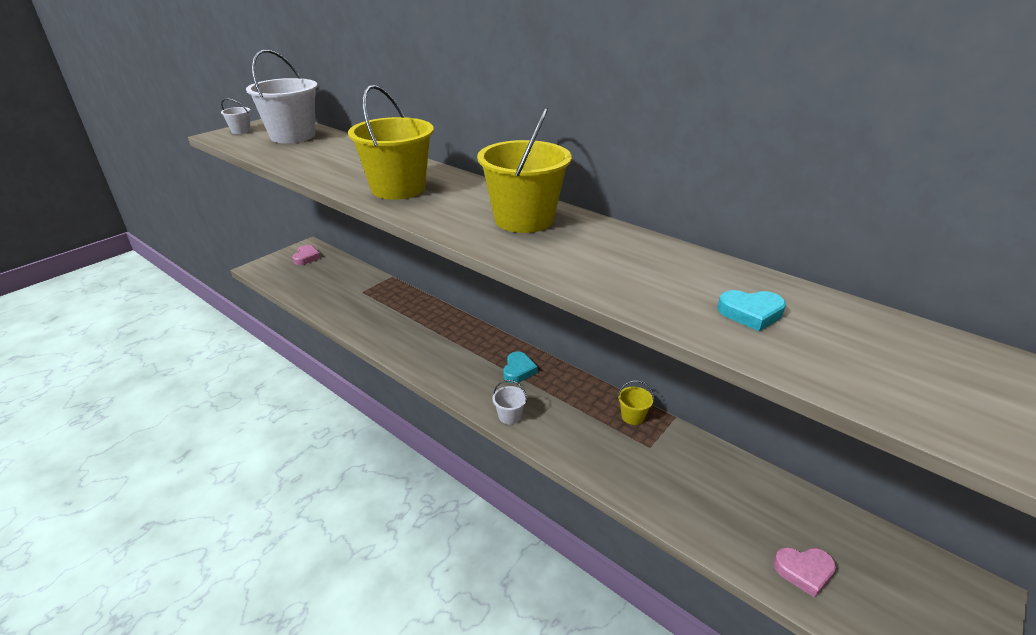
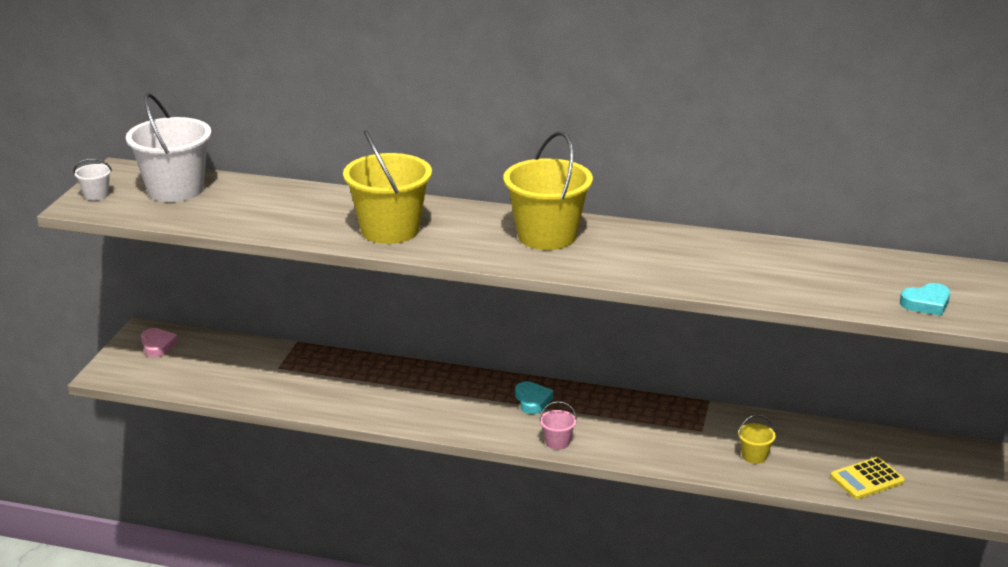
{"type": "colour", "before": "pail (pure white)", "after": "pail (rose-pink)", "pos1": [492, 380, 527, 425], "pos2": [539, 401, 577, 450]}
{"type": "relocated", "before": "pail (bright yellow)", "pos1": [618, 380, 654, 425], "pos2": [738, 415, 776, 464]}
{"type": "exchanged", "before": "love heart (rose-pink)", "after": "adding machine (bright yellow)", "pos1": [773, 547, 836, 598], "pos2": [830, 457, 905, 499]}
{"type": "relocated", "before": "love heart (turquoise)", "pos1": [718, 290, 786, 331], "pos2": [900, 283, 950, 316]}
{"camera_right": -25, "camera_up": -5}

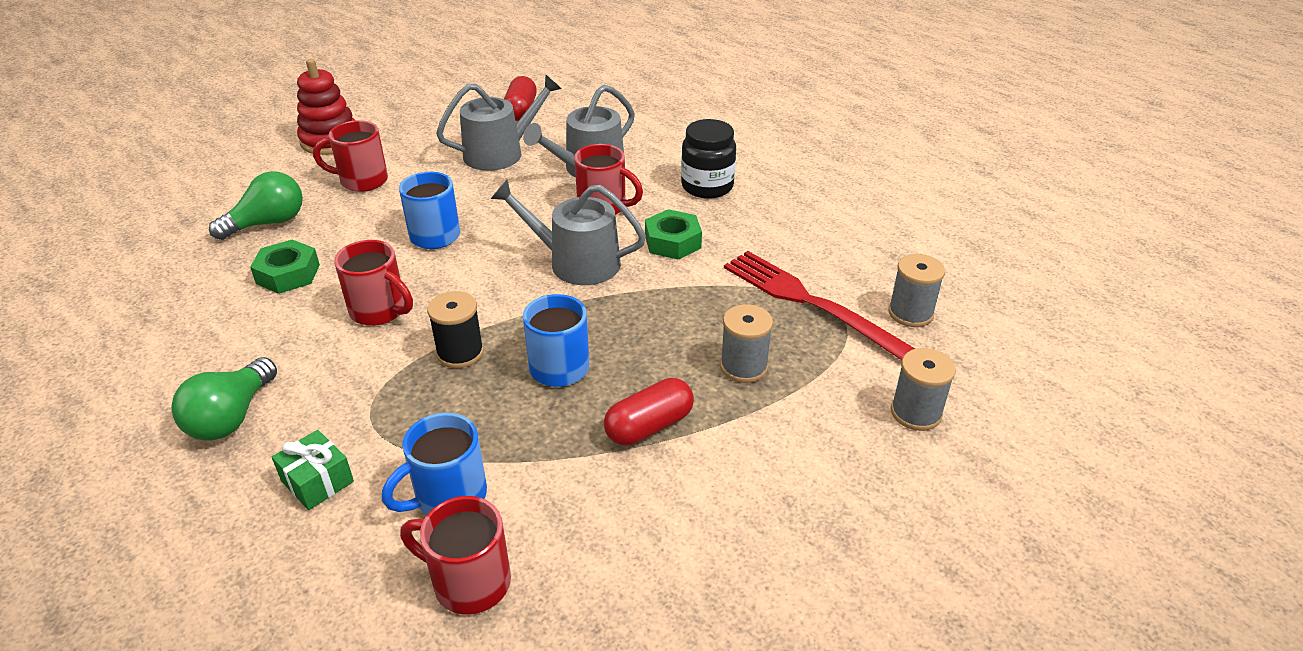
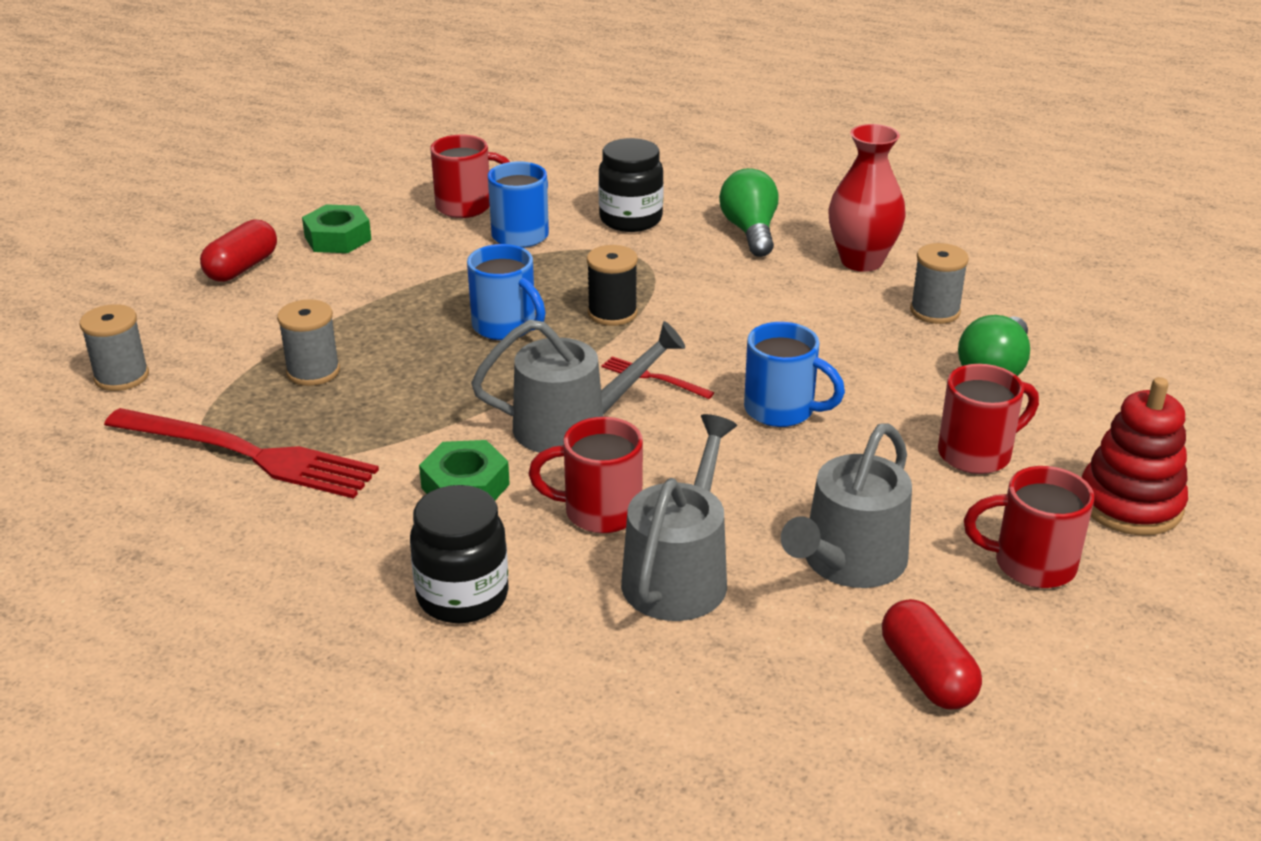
{"type": "relocated", "before": "capsule (red)", "pos1": [604, 378, 694, 446], "pos2": [200, 219, 277, 282]}
{"type": "relocated", "before": "nut (leaf-green)", "pos1": [250, 239, 320, 294], "pos2": [302, 204, 372, 253]}
{"type": "exchanged", "before": "present (leaf-green)", "after": "jam jar (ebony)", "pos1": [272, 430, 354, 510], "pos2": [598, 138, 664, 232]}
{"type": "appeared", "after": "table fork (red)", "pos2": [601, 356, 714, 399]}
{"type": "appeared", "after": "flower vase (red)", "pos2": [828, 124, 906, 272]}
{"type": "relocated", "before": "spool (ash-grey)", "pos1": [888, 254, 945, 327], "pos2": [910, 243, 969, 324]}
{"type": "relocated", "before": "tea mug (red)", "pos1": [334, 240, 413, 326], "pos2": [964, 466, 1094, 588]}
{"camera_right": 155, "camera_up": -5}

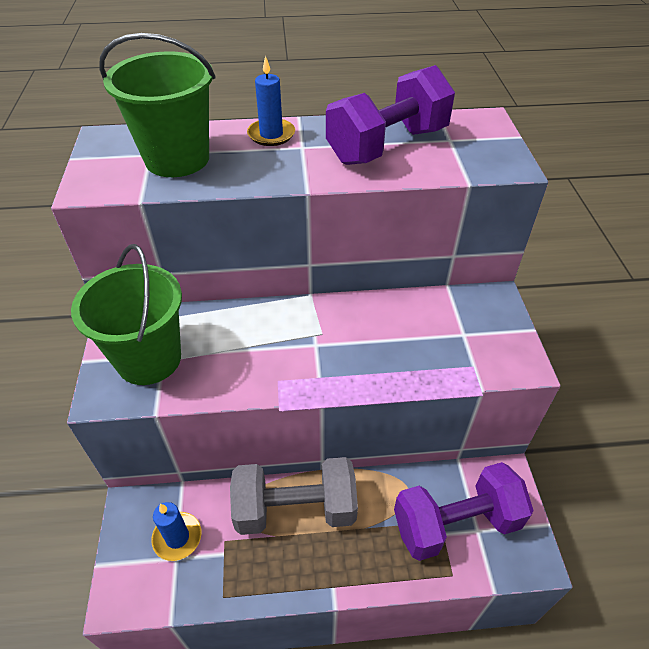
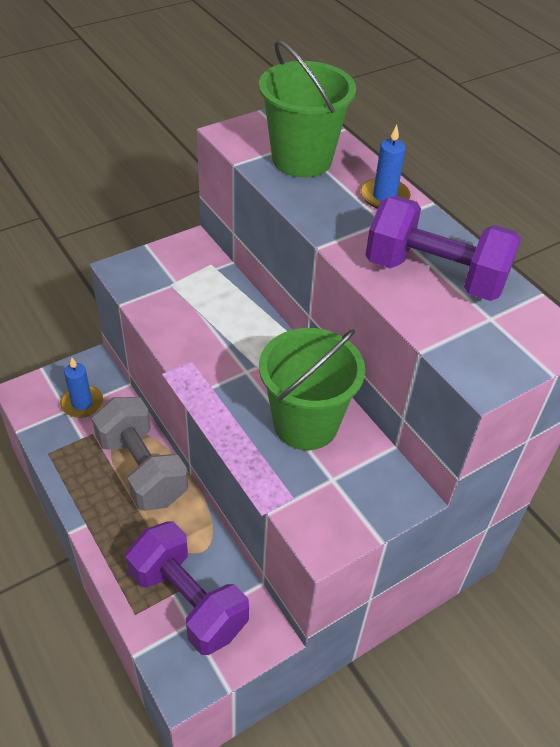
{"type": "relocated", "before": "pail (leaf-green)", "pos1": [71, 244, 182, 385], "pos2": [259, 328, 365, 450]}
{"camera_right": 60, "camera_up": 0}

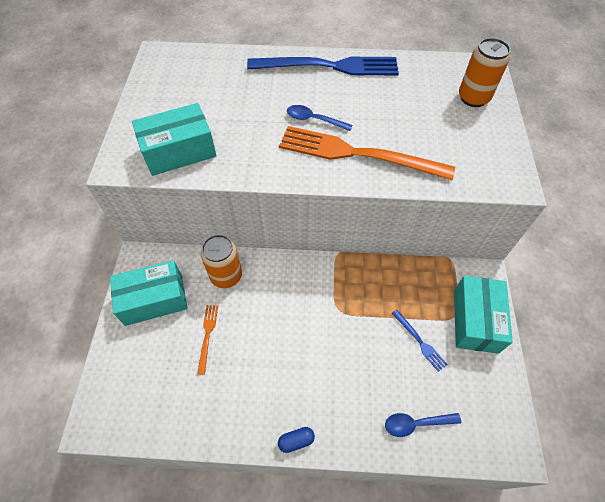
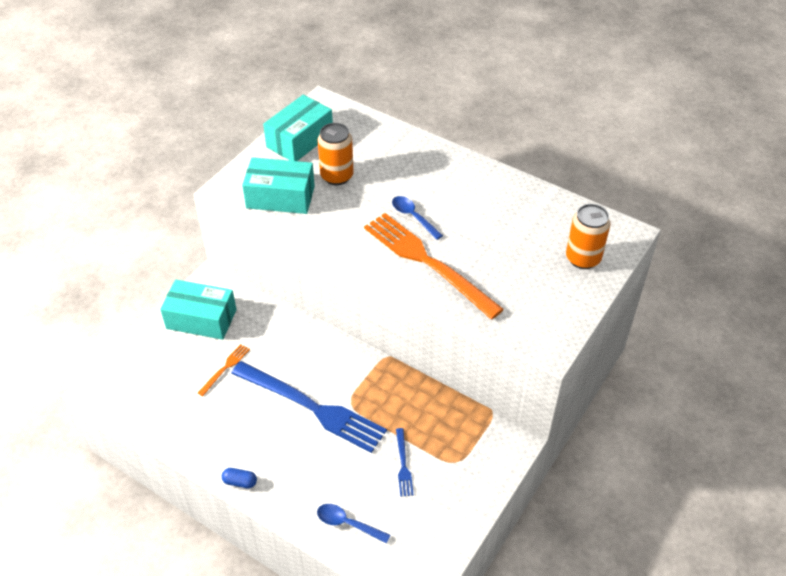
{"type": "relocated", "before": "table fork (royal blue)", "pos1": [247, 57, 399, 75], "pos2": [231, 361, 387, 453]}
{"type": "relocated", "before": "box (turquoise)", "pos1": [454, 276, 513, 354], "pos2": [263, 95, 333, 161]}
{"type": "relocated", "before": "tin (bright orange)", "pos1": [201, 234, 242, 288], "pos2": [318, 123, 354, 185]}
{"camera_right": 30, "camera_up": -10}

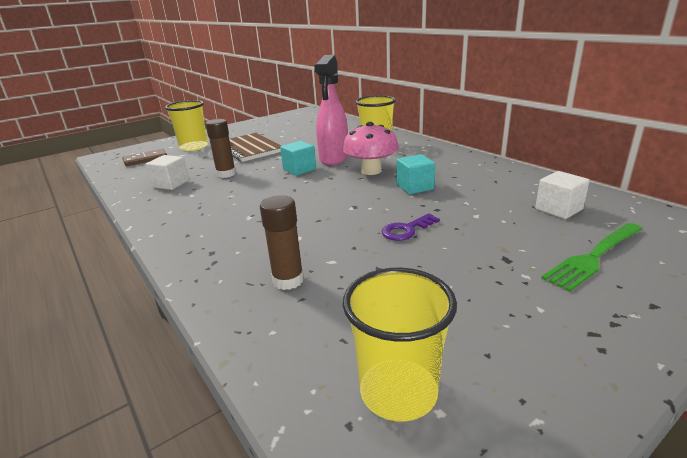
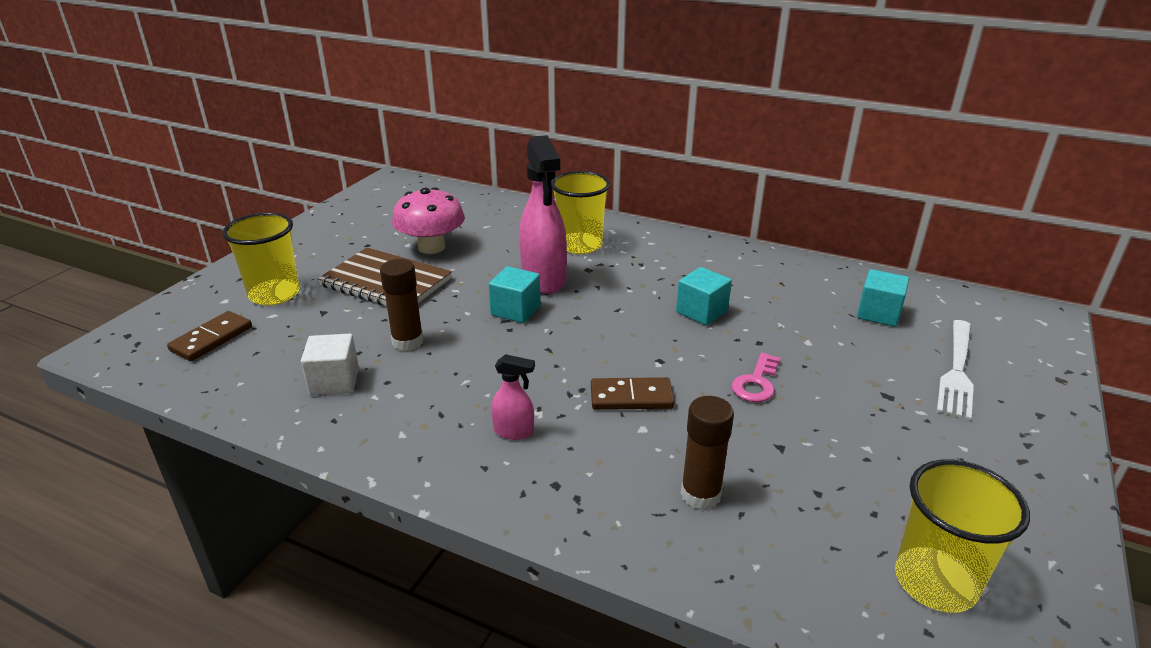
{"type": "relocated", "before": "fungus (rose-pink)", "pos1": [342, 122, 399, 175], "pos2": [392, 187, 465, 254]}
{"type": "appeared", "after": "spray cleaner (rose-pink)", "pos2": [491, 354, 535, 440]}
{"type": "appeared", "after": "domino piece (russet)", "pos2": [591, 377, 674, 410]}
{"type": "colour", "before": "door key (violet)", "after": "door key (rose-pink)", "pos1": [382, 213, 440, 241], "pos2": [731, 352, 781, 402]}
{"type": "colour", "before": "block (pure white)", "after": "block (turquoise)", "pos1": [535, 171, 590, 219], "pos2": [857, 269, 909, 327]}
{"type": "colour", "before": "table fork (leaf-green)", "after": "table fork (pure white)", "pos1": [541, 223, 643, 292], "pos2": [937, 320, 974, 420]}
{"camera_right": -30, "camera_up": 5}

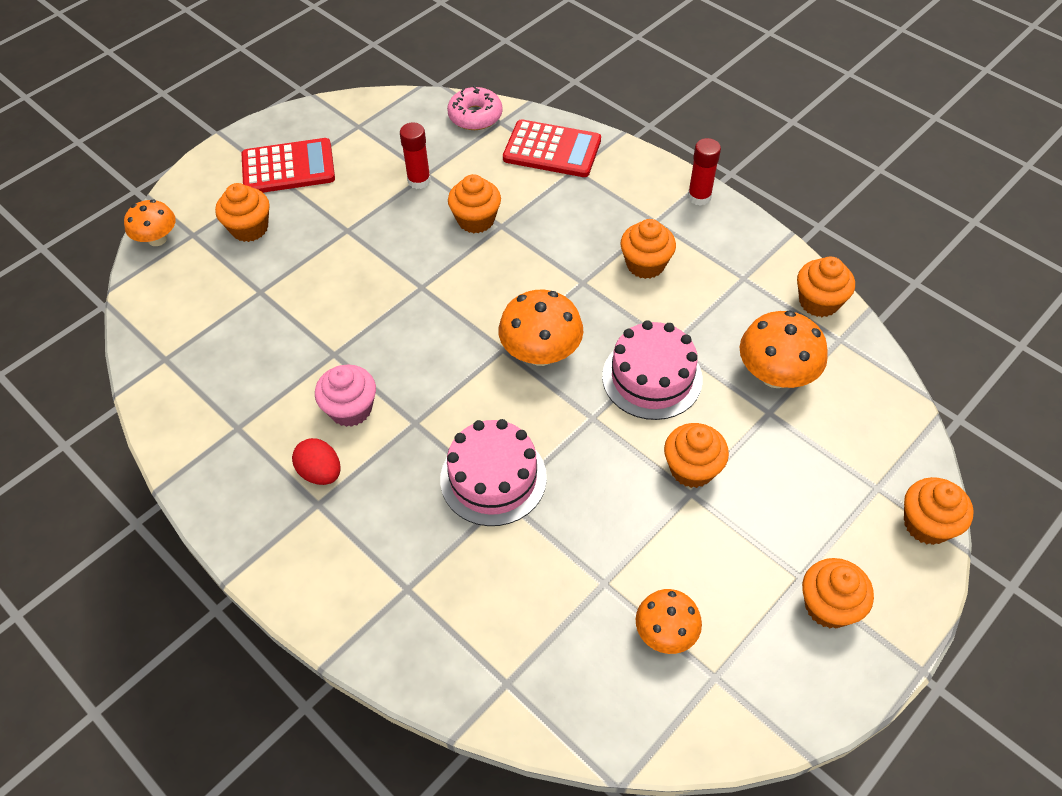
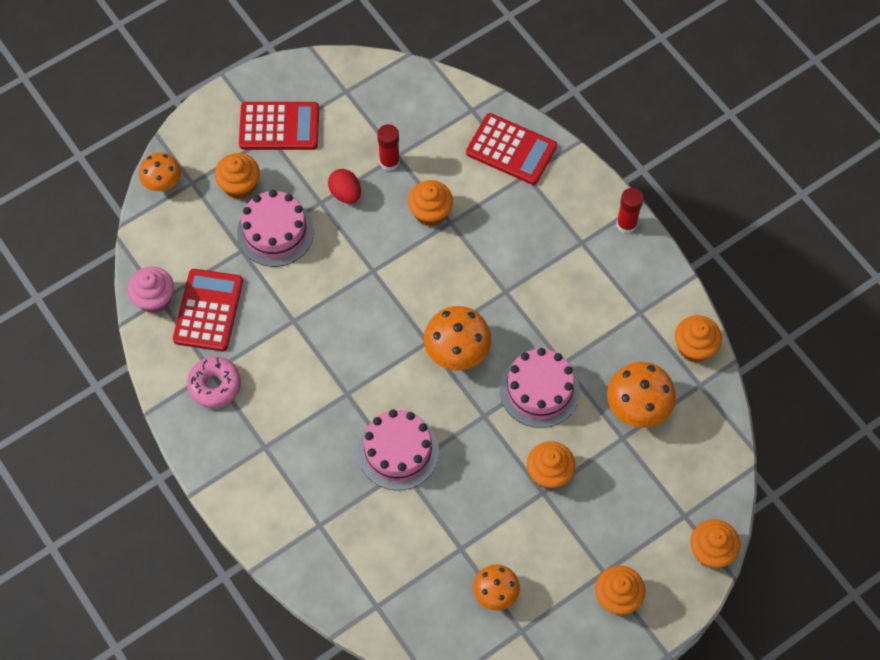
{"type": "relocated", "before": "muffin (rose-pink)", "pos1": [315, 365, 376, 427], "pos2": [128, 266, 174, 313]}
{"type": "appeared", "after": "adding machine (red)", "pos2": [173, 269, 243, 351]}
{"type": "relocated", "before": "doughnut (rose-pink)", "pos1": [447, 85, 503, 130], "pos2": [187, 357, 241, 408]}
{"type": "appeared", "after": "gateau (rose-pink)", "pos2": [237, 190, 314, 267]}
{"type": "relocated", "before": "egg (red)", "pos1": [292, 438, 341, 485], "pos2": [328, 169, 361, 204]}
{"type": "missing", "before": "muffin (bright orange)", "pos1": [620, 219, 676, 279]}
{"camera_right": 10, "camera_up": 10}

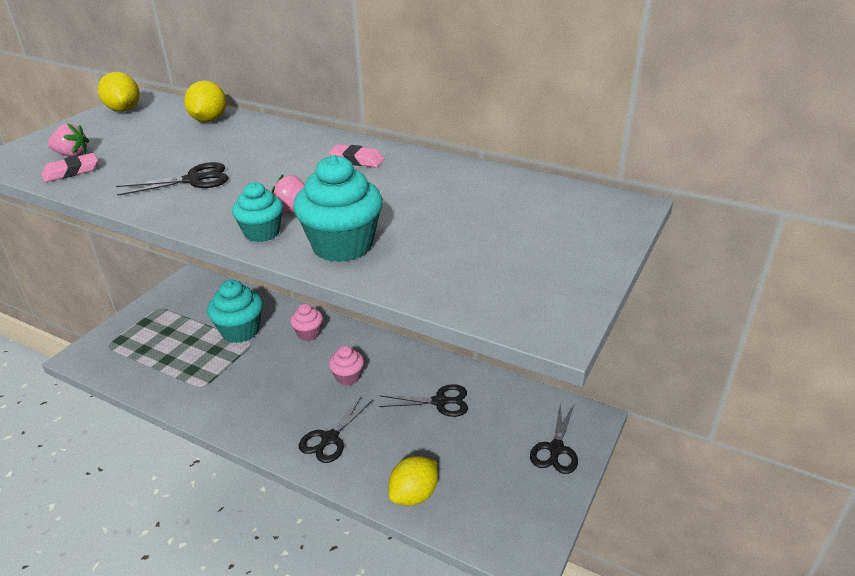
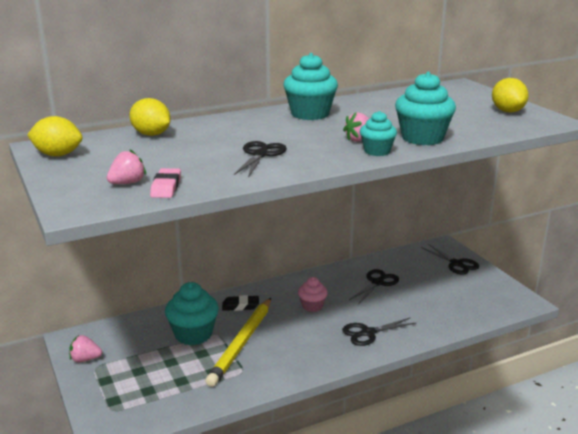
{"type": "appeared", "after": "strawberry (rose-pink)", "pos2": [69, 335, 102, 362]}
{"type": "appeared", "after": "pencil (bright yellow)", "pos2": [205, 298, 271, 387]}
{"type": "exchanged", "before": "muffin (rose-pink)", "after": "eraser (ebony)", "pos1": [290, 304, 323, 341], "pos2": [222, 295, 259, 311]}
{"type": "exchanged", "before": "eraser (rose-pink)", "after": "muffin (turquoise)", "pos1": [329, 144, 384, 167], "pos2": [283, 53, 338, 120]}
{"type": "spun", "before": "shears (ebony)", "pos1": [299, 396, 373, 463], "pos2": [342, 318, 416, 346], "turn": 90}
{"type": "relocated", "before": "citrus fruit (bright yellow)", "pos1": [388, 456, 438, 506], "pos2": [492, 78, 529, 113]}
{"camera_right": -55, "camera_up": -10}

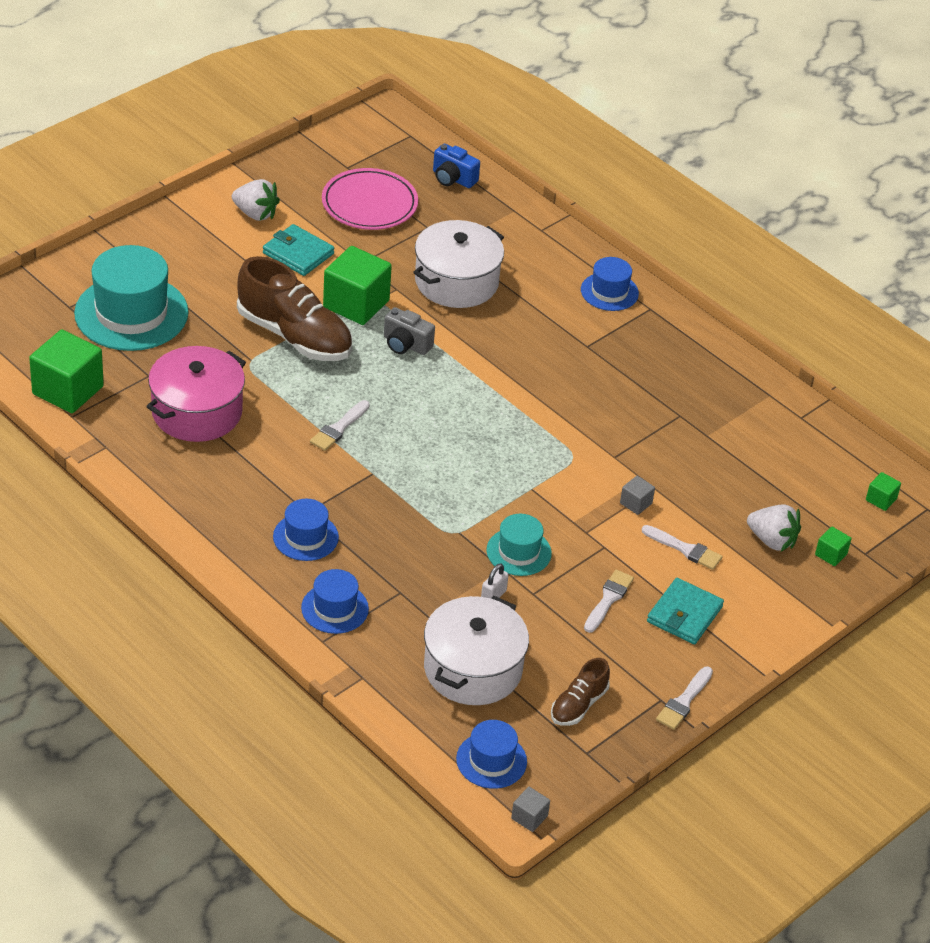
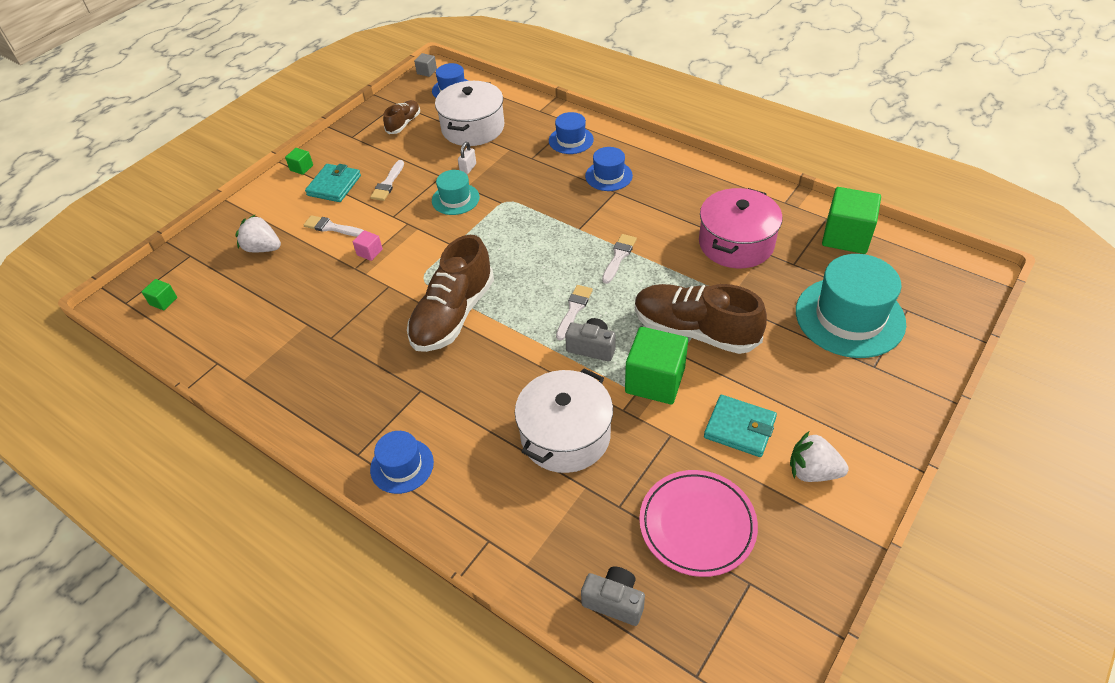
{"type": "relocated", "before": "block (leaf-green)", "pos1": [815, 527, 852, 566], "pos2": [285, 148, 313, 175]}
{"type": "colour", "before": "block (ash-grey)", "after": "block (rose-pink)", "pos1": [620, 476, 655, 515], "pos2": [353, 230, 383, 261]}
{"type": "appeared", "after": "sneaker (russet)", "pos2": [407, 235, 494, 352]}
{"type": "relocated", "before": "paintbrush (pure white)", "pos1": [656, 667, 713, 730], "pos2": [556, 285, 593, 340]}
{"type": "colour", "before": "compact camera (royal blue)", "after": "compact camera (ash-grey)", "pos1": [433, 144, 480, 188], "pos2": [581, 566, 645, 626]}
{"camera_right": 175, "camera_up": 5}

